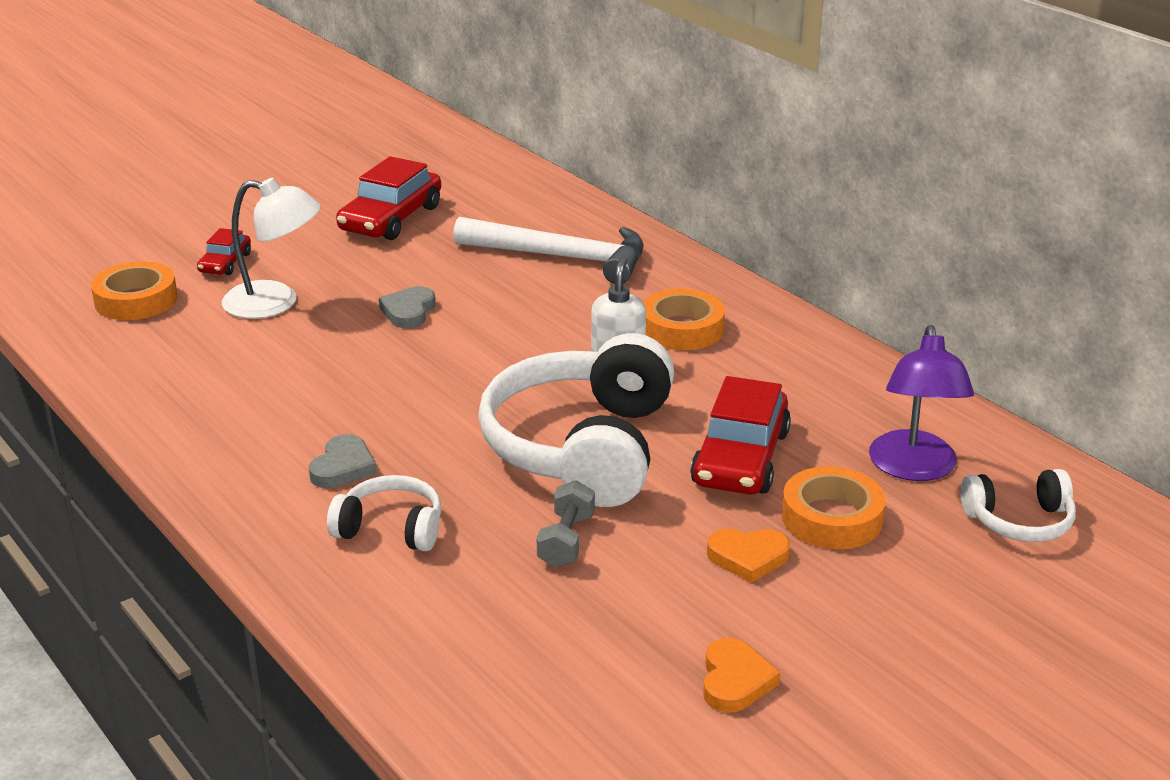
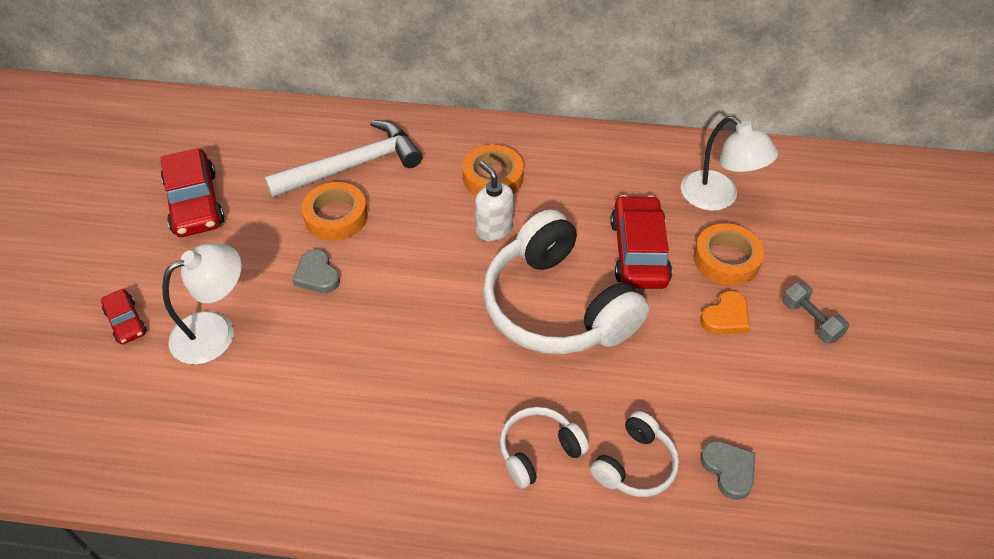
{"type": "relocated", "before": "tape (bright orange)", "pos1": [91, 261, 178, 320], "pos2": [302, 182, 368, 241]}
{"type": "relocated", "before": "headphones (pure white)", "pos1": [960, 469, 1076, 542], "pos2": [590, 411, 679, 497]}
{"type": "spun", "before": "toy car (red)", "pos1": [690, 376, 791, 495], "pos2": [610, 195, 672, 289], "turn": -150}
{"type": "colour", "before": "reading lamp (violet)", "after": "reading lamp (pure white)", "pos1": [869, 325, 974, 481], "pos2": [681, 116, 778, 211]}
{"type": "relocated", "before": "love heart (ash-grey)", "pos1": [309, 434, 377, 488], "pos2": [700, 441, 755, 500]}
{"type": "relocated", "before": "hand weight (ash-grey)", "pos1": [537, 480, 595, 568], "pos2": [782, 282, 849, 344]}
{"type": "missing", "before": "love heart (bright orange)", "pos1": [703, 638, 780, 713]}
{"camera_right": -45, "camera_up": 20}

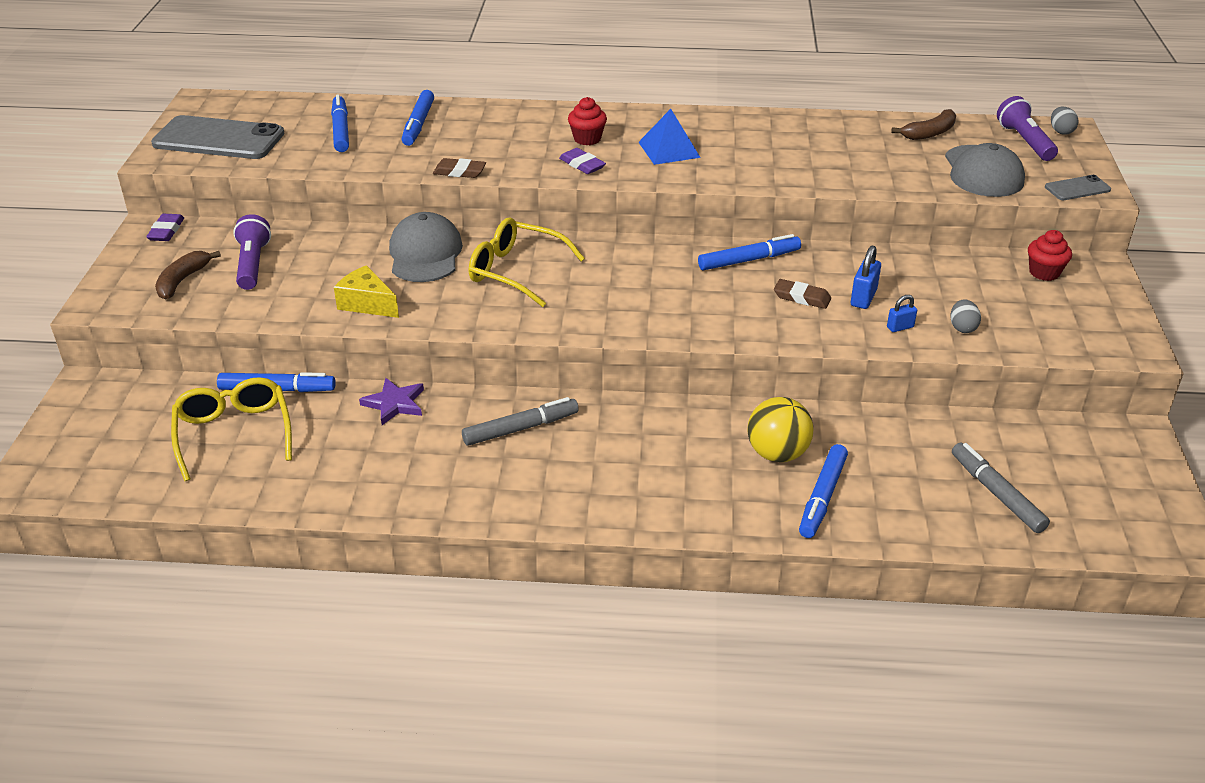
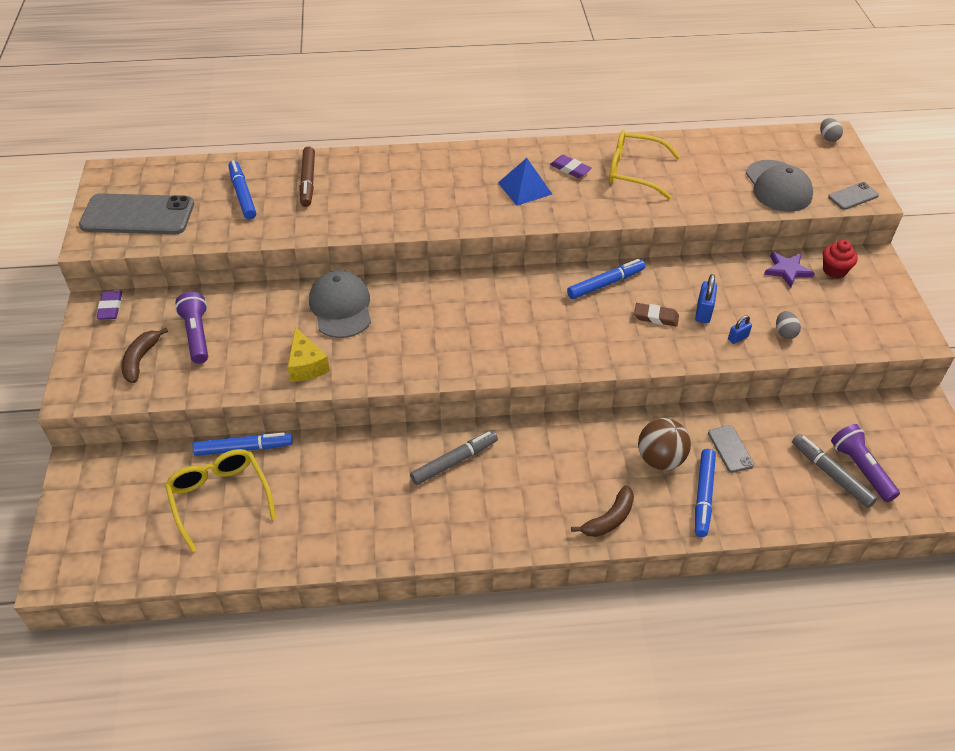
{"type": "spun", "before": "cheese wedge (bright yellow)", "pos1": [334, 265, 399, 318], "pos2": [287, 327, 330, 382], "turn": -135}
{"type": "colour", "before": "felt pen (royal blue)", "after": "felt pen (russet)", "pos1": [401, 90, 434, 146], "pos2": [299, 147, 315, 207]}
{"type": "relocated", "before": "eraser (violet)", "pos1": [559, 148, 606, 174], "pos2": [550, 155, 592, 178]}
{"type": "relocated", "before": "banana fruit (russet)", "pos1": [891, 109, 956, 140], "pos2": [571, 486, 634, 537]}
{"type": "relocated", "before": "eyeglasses (bright yellow)", "pos1": [469, 217, 585, 307], "pos2": [609, 130, 680, 199]}
{"type": "colour", "before": "ball (bright yellow)", "after": "ball (russet)", "pos1": [747, 397, 814, 462], "pos2": [638, 418, 691, 470]}
{"type": "appeared", "after": "smartphone (ash-grey)", "pos2": [708, 425, 754, 473]}
{"type": "relocated", "before": "star shape (violet)", "pos1": [359, 378, 424, 425], "pos2": [764, 252, 815, 288]}
{"type": "relocated", "before": "flashlight (violet)", "pos1": [997, 96, 1058, 161], "pos2": [831, 424, 900, 502]}
{"type": "missing", "before": "eraser (russet)", "pos1": [433, 158, 486, 178]}
{"type": "missing", "before": "muffin (red)", "pos1": [568, 97, 607, 145]}
{"camera_right": -10, "camera_up": 10}

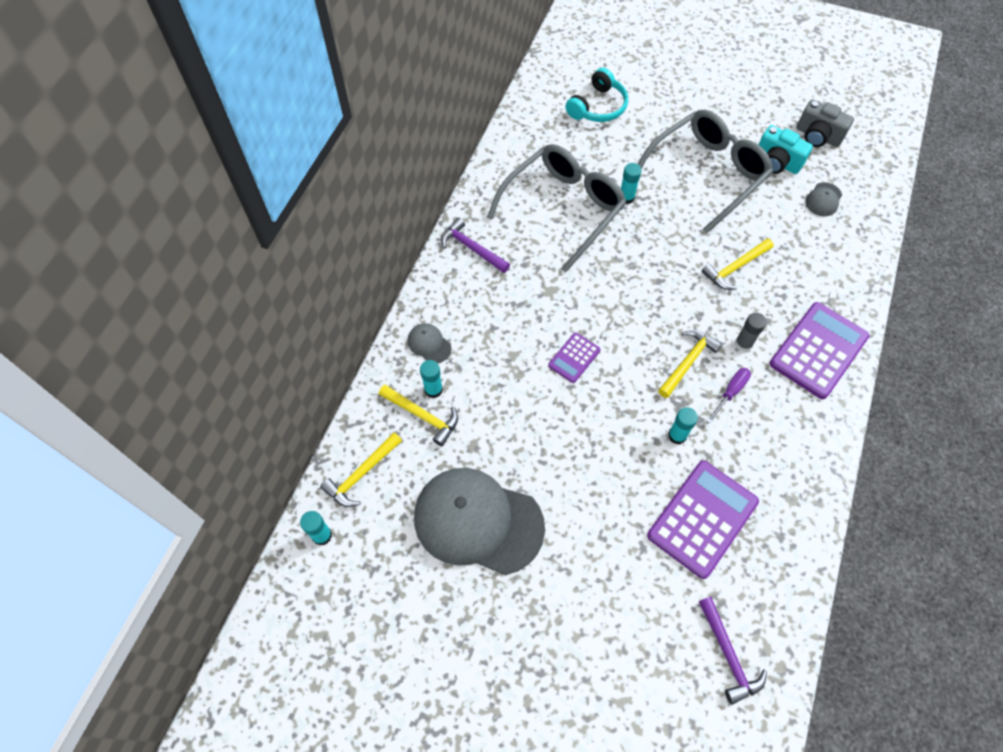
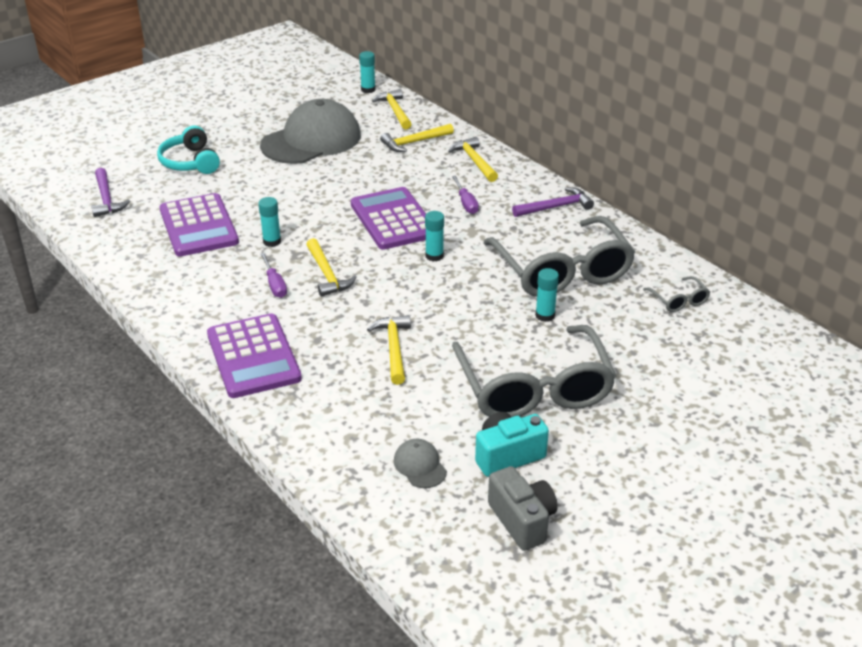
{"type": "spun", "before": "hammer (violet)", "pos1": [699, 597, 767, 705], "pos2": [91, 168, 130, 217], "turn": -120}
{"type": "relocated", "before": "headphones (turquoise)", "pos1": [565, 68, 628, 122], "pos2": [157, 125, 220, 174]}
{"type": "size", "before": "adding machine (violet)", "pos1": [548, 333, 601, 383], "pos2": [351, 187, 426, 250], "scale": 1.94}
{"type": "relocated", "before": "glue stick (turquoise)", "pos1": [420, 360, 443, 398], "pos2": [425, 211, 444, 261]}
{"type": "exchanged", "before": "cap (ash-grey)", "after": "hammer (bright yellow)", "pos1": [408, 323, 452, 363], "pos2": [448, 137, 498, 182]}
{"type": "appeared", "after": "hand screwdriver (violet)", "pos2": [452, 176, 479, 214]}
{"type": "spun", "before": "compact camera (ash-grey)", "pos1": [796, 100, 854, 147], "pos2": [488, 466, 558, 551], "turn": 90}
{"type": "appeared", "after": "eyeglasses (ash-grey)", "pos2": [643, 276, 710, 312]}
{"type": "missing", "before": "glue stick (ash-grey)", "pos1": [735, 313, 767, 352]}
{"camera_right": 120, "camera_up": -25}

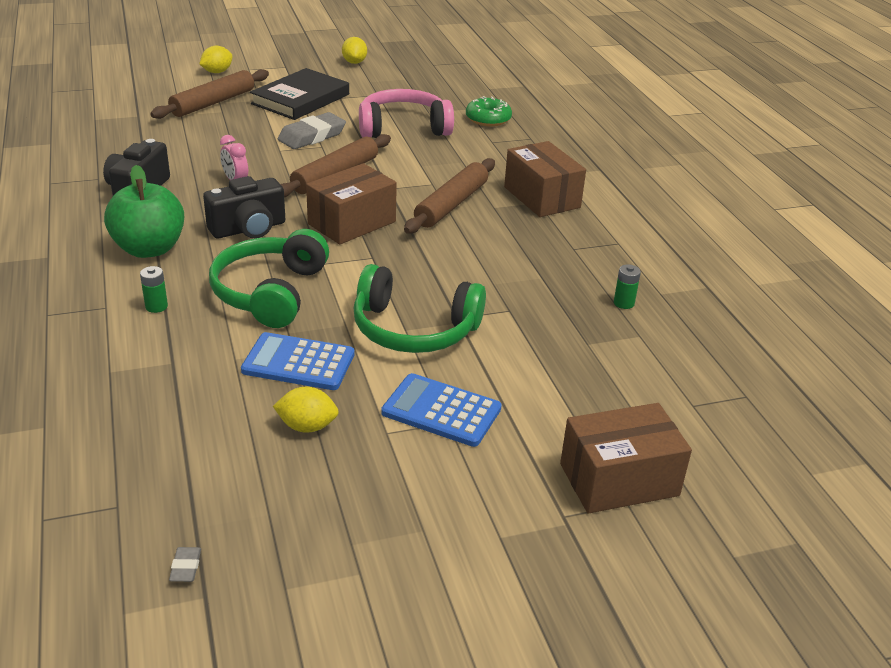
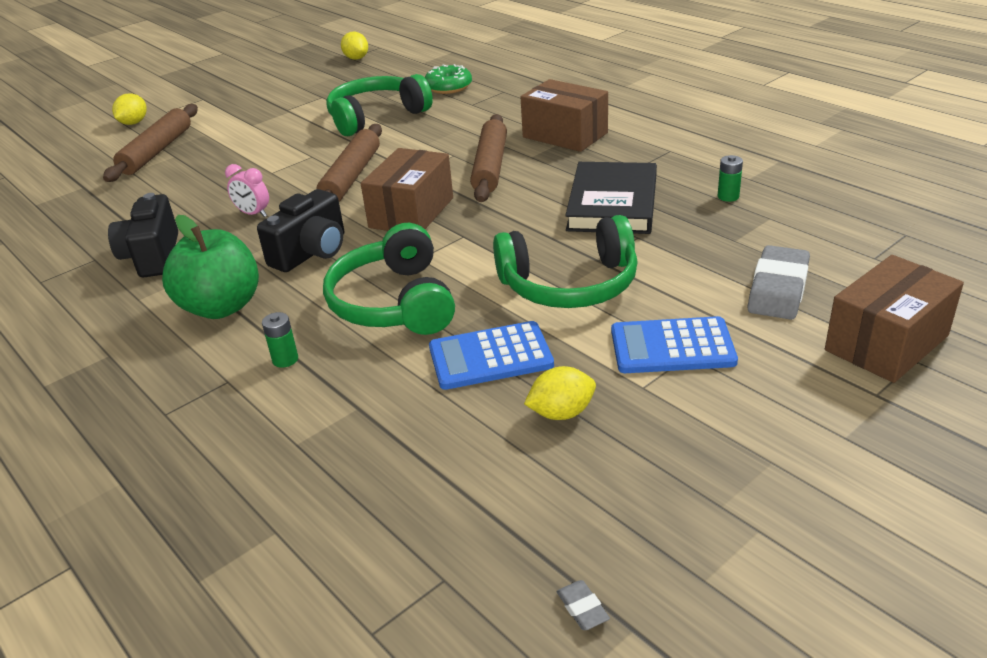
{"type": "colour", "before": "headphones (rose-pink)", "after": "headphones (leaf-green)", "pos1": [359, 89, 454, 138], "pos2": [326, 74, 433, 136]}
{"type": "relocated", "before": "citrus fruit (bright yellow)", "pos1": [342, 37, 367, 64], "pos2": [341, 32, 368, 60]}
{"type": "relocated", "before": "book (ebony)", "pos1": [250, 68, 349, 120], "pos2": [565, 162, 657, 234]}
{"type": "relocated", "before": "eraser (ash-grey)", "pos1": [278, 112, 346, 149], "pos2": [748, 245, 810, 320]}
{"camera_right": -20, "camera_up": 0}

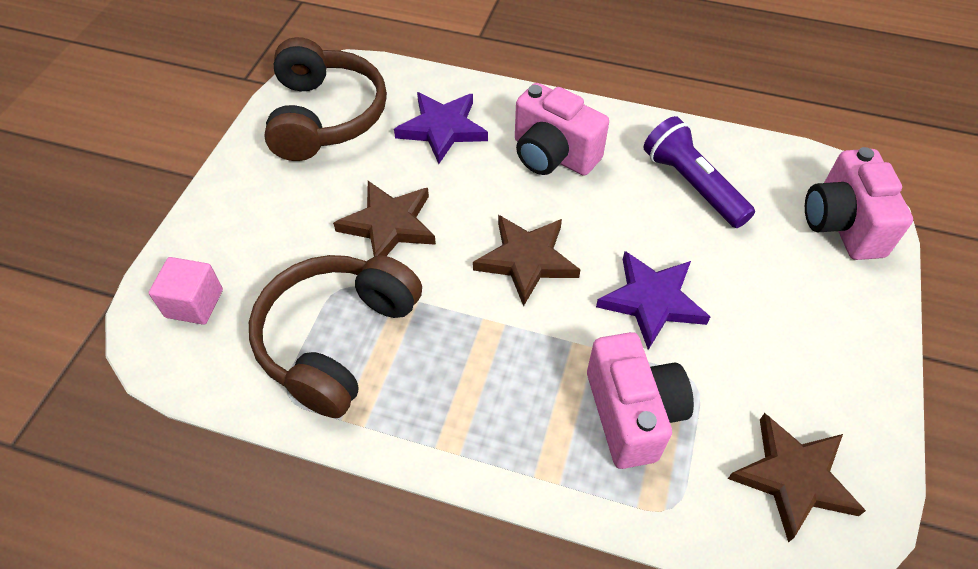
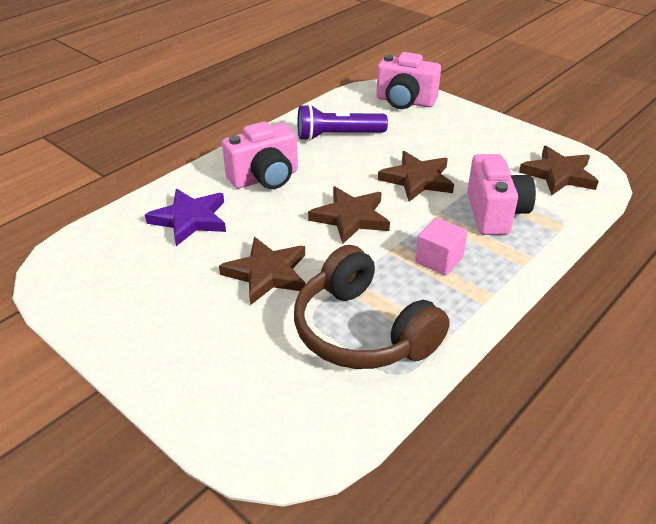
{"type": "colour", "before": "star shape (violet)", "after": "star shape (russet)", "pos1": [596, 251, 710, 350], "pos2": [378, 151, 454, 202]}
{"type": "relocated", "before": "block (rose-pink)", "pos1": [149, 257, 223, 325], "pos2": [415, 218, 467, 275]}
{"type": "spun", "before": "compact camera (rose-pink)", "pos1": [587, 332, 694, 469], "pos2": [467, 154, 536, 235], "turn": 75}
{"type": "missing", "before": "headphones (russet)", "pos1": [264, 37, 387, 161]}
{"camera_right": -65, "camera_up": -15}

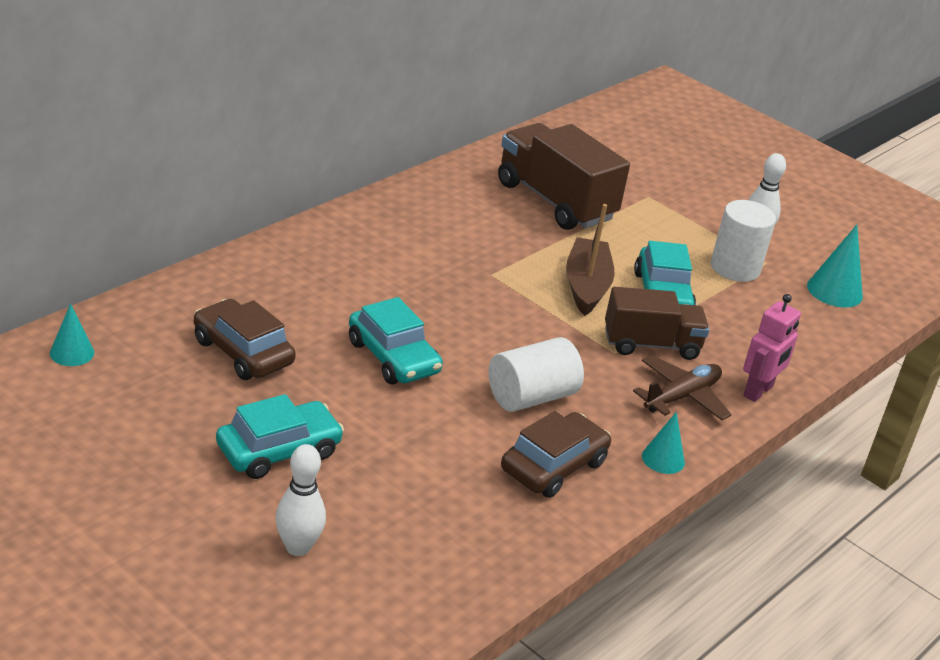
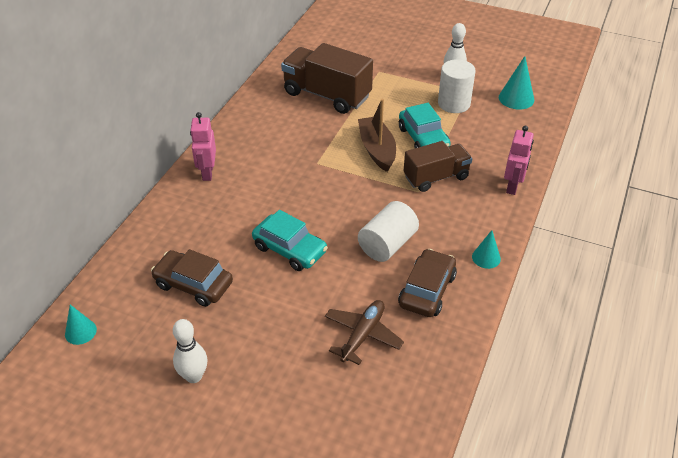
{"type": "relocated", "before": "tenpin (pure white)", "pos1": [275, 444, 326, 556], "pos2": [173, 319, 207, 383]}
{"type": "appeared", "after": "robot (rose-pink)", "pos2": [190, 112, 216, 181]}
{"type": "relocated", "before": "toy plane (russet)", "pos1": [633, 355, 732, 420], "pos2": [325, 300, 404, 365]}
{"type": "missing", "before": "toy car (turquoise)", "pos1": [216, 394, 344, 479]}
{"camera_right": -15, "camera_up": 10}

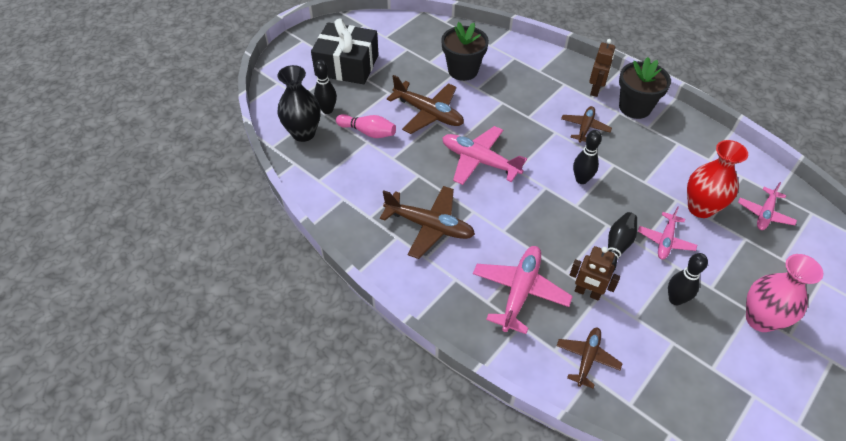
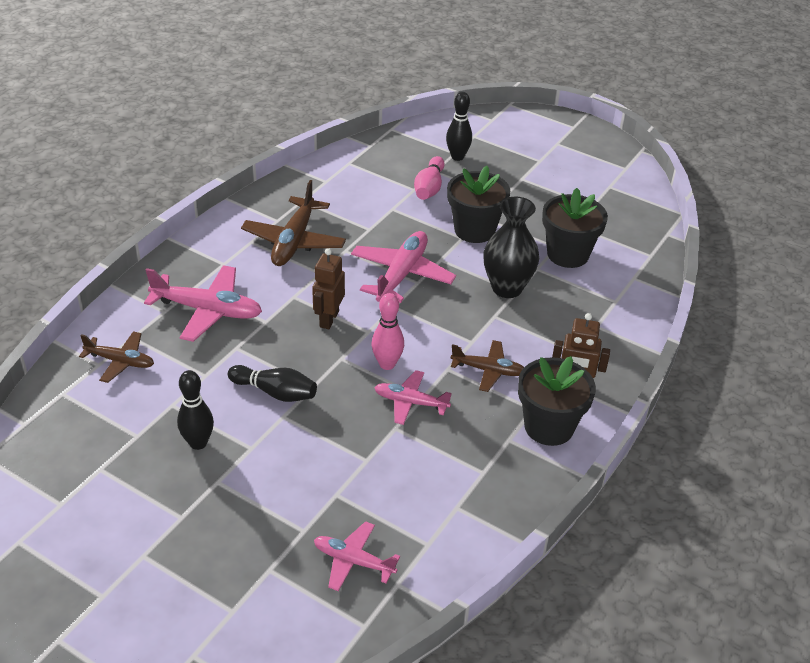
{"type": "relocated", "before": "robot (russet)", "pos1": [570, 246, 620, 301], "pos2": [312, 248, 345, 329]}
{"type": "colour", "before": "tenpin (ebony)", "after": "tenpin (rose-pink)", "pos1": [573, 130, 602, 184], "pos2": [372, 293, 404, 370]}
{"type": "relocated", "before": "toy plane (rose-pink)", "pos1": [638, 206, 697, 259], "pos2": [374, 370, 452, 425]}
{"type": "exchanged", "before": "toy plane (russet)", "after": "plant pot (ebony)", "pos1": [387, 75, 464, 134], "pos2": [447, 166, 510, 243]}
{"type": "relocated", "before": "flower vase (ebony)", "pos1": [278, 65, 320, 142], "pos2": [483, 197, 539, 298]}
{"type": "missing", "before": "present (ebony)", "pos1": [311, 19, 379, 84]}
{"type": "missing", "before": "flower vase (red)", "pos1": [687, 140, 748, 218]}
{"type": "missing", "before": "flower vase (rose-pink)", "pos1": [746, 254, 823, 332]}
{"camera_right": 80, "camera_up": -10}

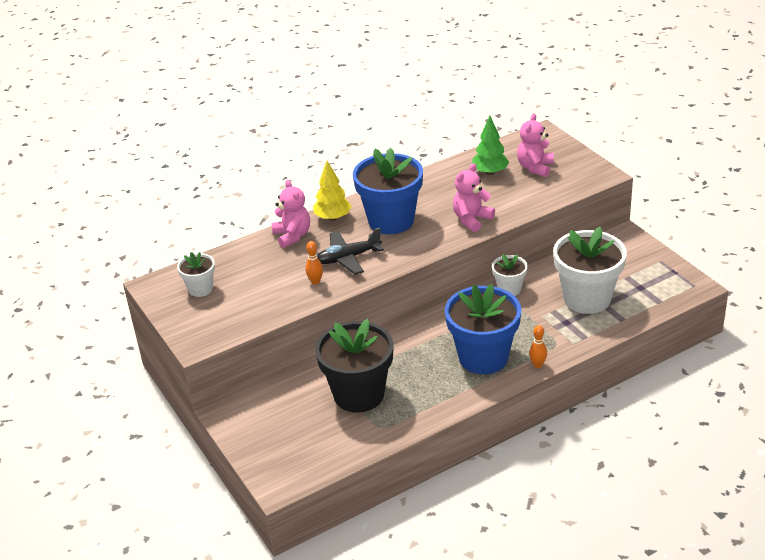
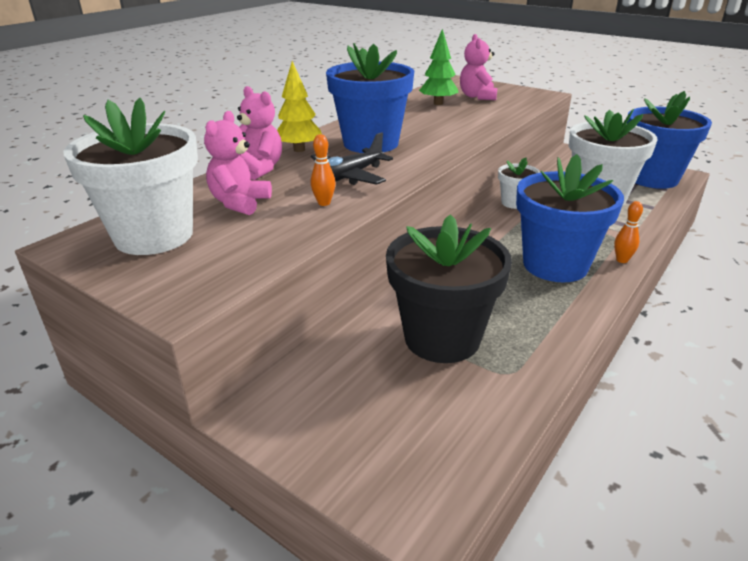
{"type": "size", "before": "plant pot (pure white)", "pos1": [177, 252, 215, 297], "pos2": [63, 98, 198, 255], "scale": 1.97}
{"type": "relocated", "before": "stuffed bear (rose-pink)", "pos1": [453, 163, 495, 232], "pos2": [204, 111, 272, 215]}
{"type": "appeared", "after": "plant pot (royal blue)", "pos2": [627, 91, 712, 189]}
{"camera_right": -25, "camera_up": -5}

